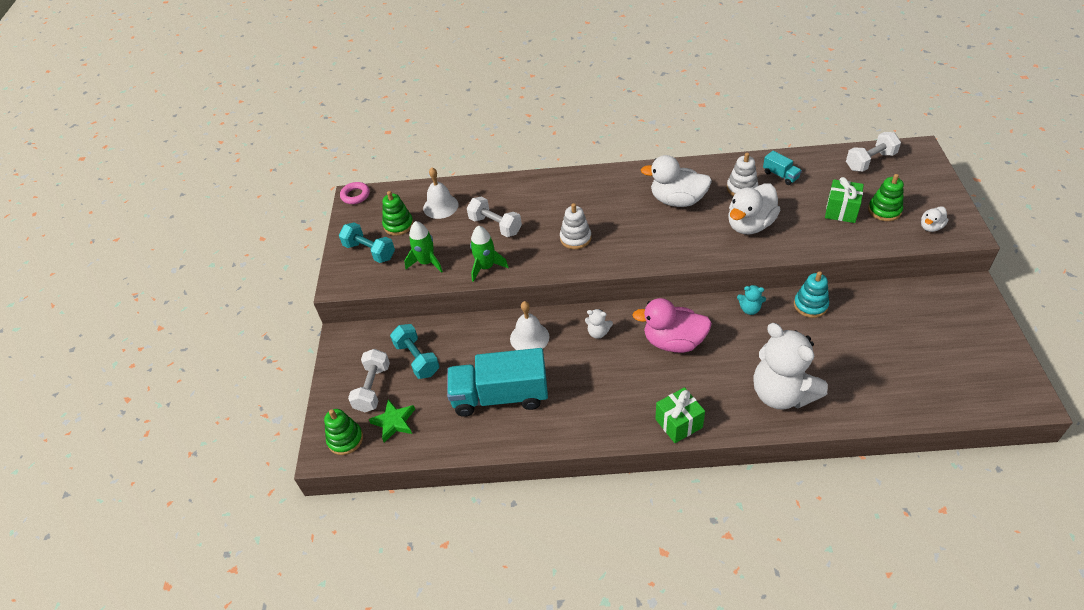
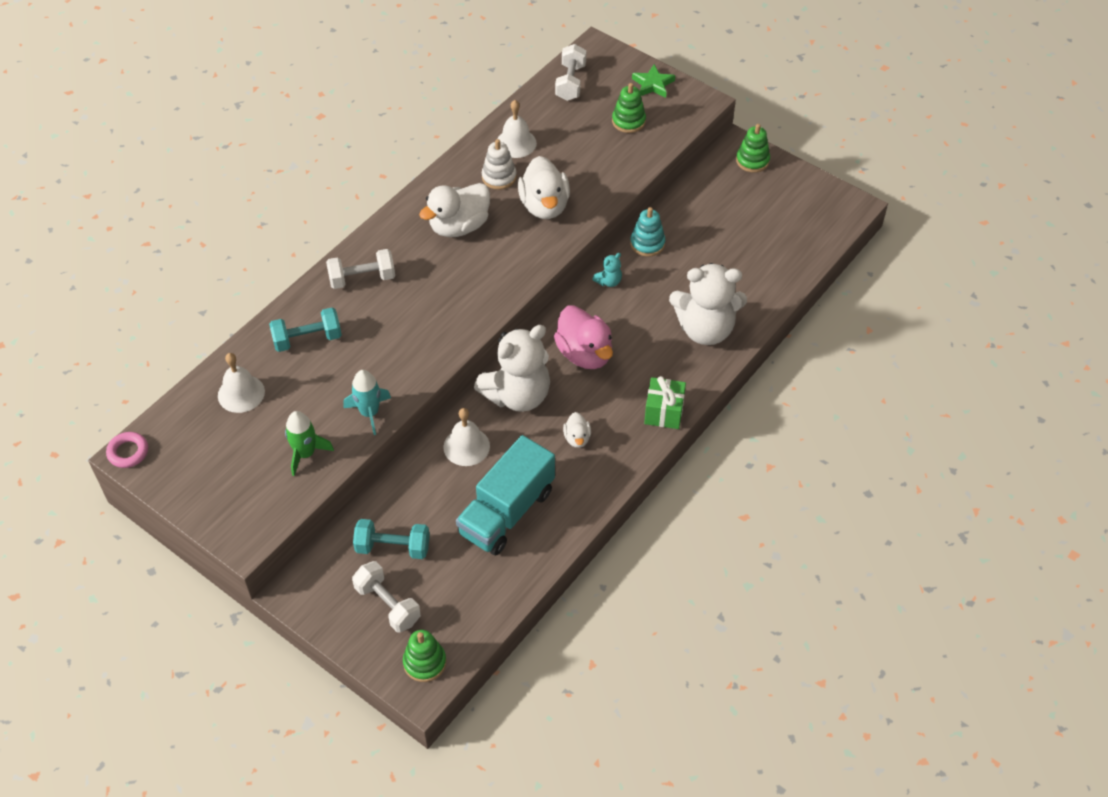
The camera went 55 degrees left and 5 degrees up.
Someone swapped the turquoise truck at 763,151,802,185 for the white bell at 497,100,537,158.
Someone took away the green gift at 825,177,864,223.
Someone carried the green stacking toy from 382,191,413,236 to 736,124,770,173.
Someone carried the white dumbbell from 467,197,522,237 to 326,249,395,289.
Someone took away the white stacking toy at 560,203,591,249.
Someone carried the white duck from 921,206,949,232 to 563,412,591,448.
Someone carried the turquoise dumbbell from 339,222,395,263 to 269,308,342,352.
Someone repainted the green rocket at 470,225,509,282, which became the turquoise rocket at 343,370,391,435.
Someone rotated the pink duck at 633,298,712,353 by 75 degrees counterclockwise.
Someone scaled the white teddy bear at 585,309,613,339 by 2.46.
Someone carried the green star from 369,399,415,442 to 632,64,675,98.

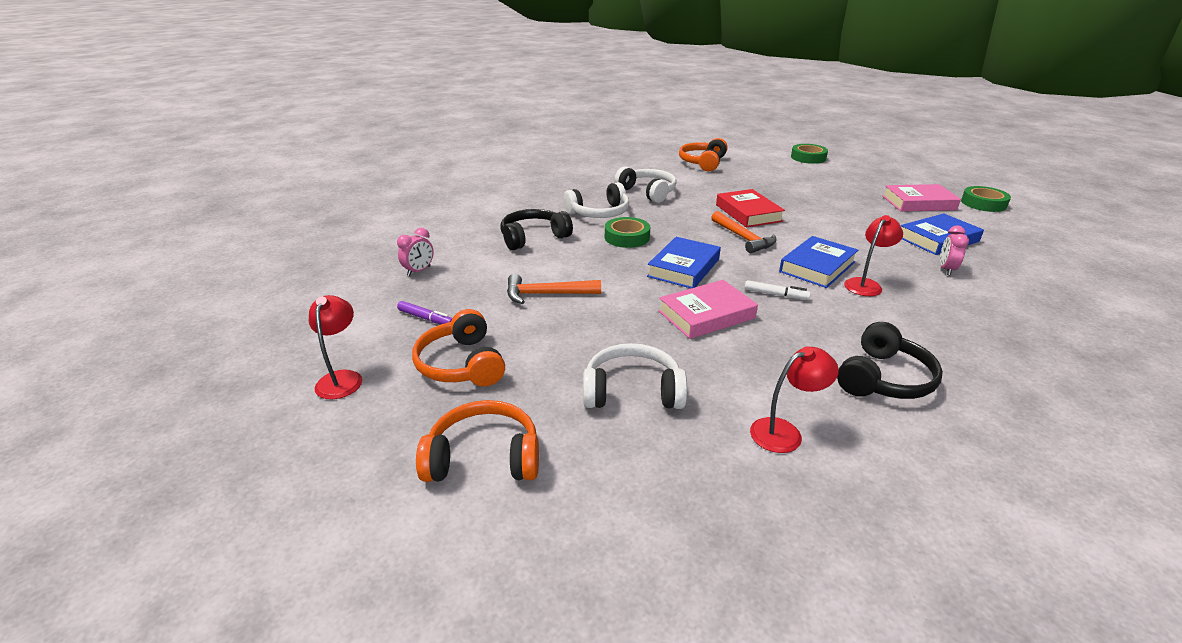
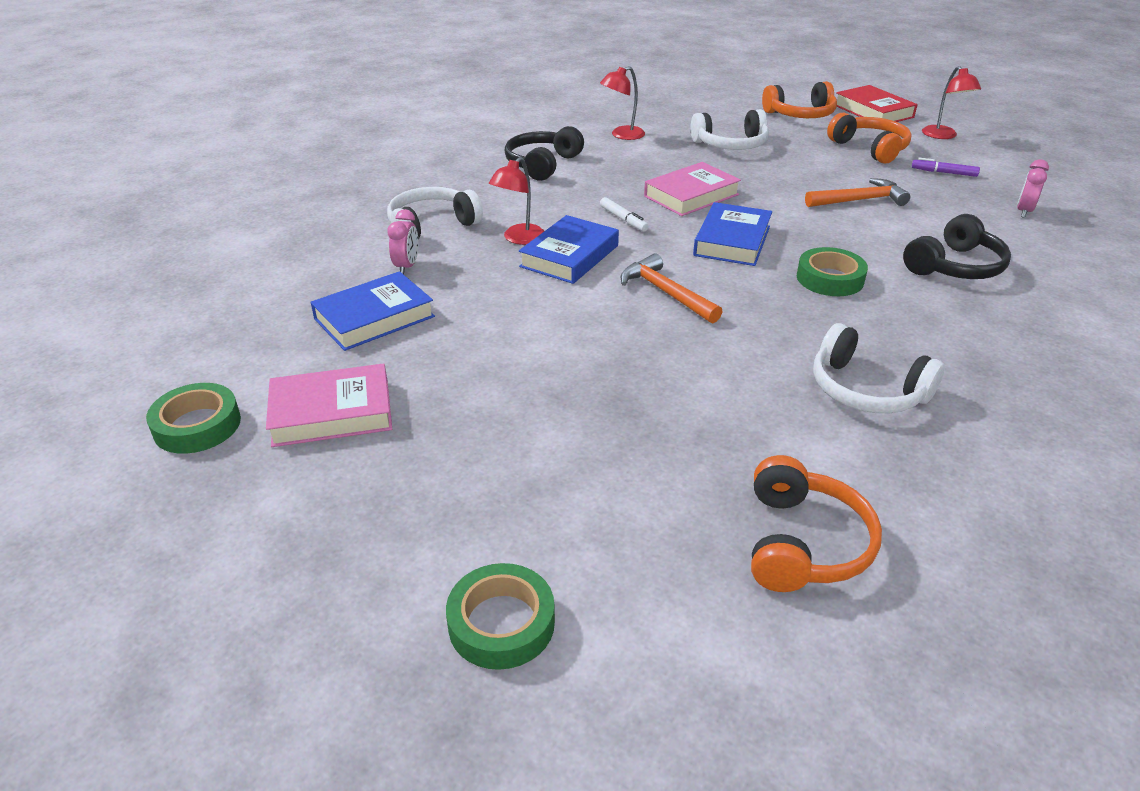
The camera went 170 degrees right and 5 degrees up.
Someone carried the white headphones from 564,182,629,218 to 387,187,483,239.
Someone carried the red book from 716,189,785,228 to 836,85,918,122.
Someone rotated the white marker at 744,280,811,300 by 135 degrees counterclockwise.

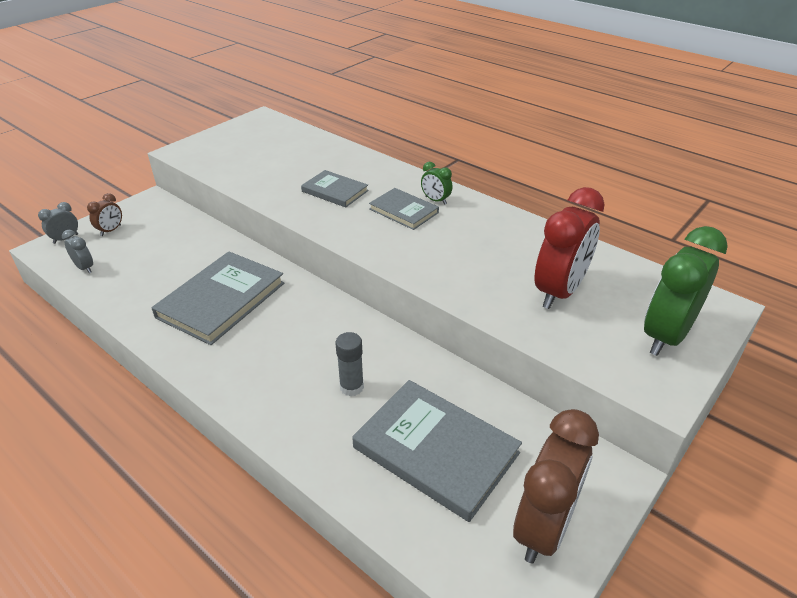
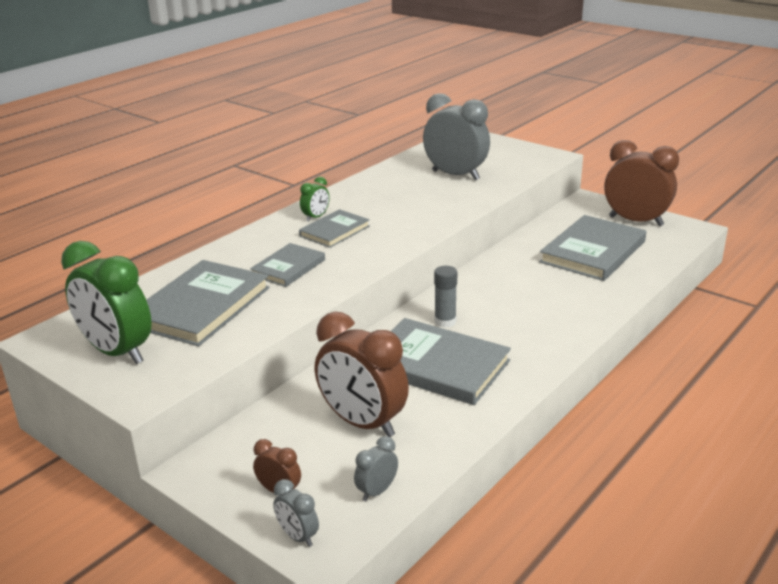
The camera went 90 degrees left and 10 degrees down.
Someone repainted the red clock at 535,187,605,309, which became the grey clock at 423,93,490,180.
Someone carried the green clock from 644,226,728,356 to 61,241,152,364.
Someone carried the grey glue stick from 336,332,364,397 to 434,266,457,328.
Someone put down the grey book at 146,260,270,346.
Someone put down the brown clock at 315,312,409,437.

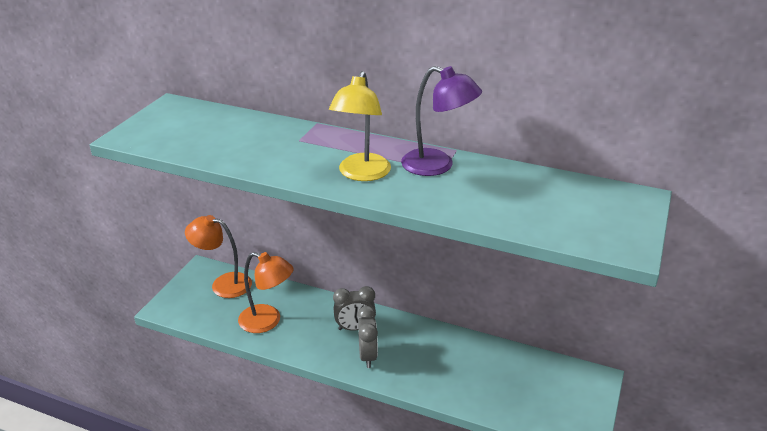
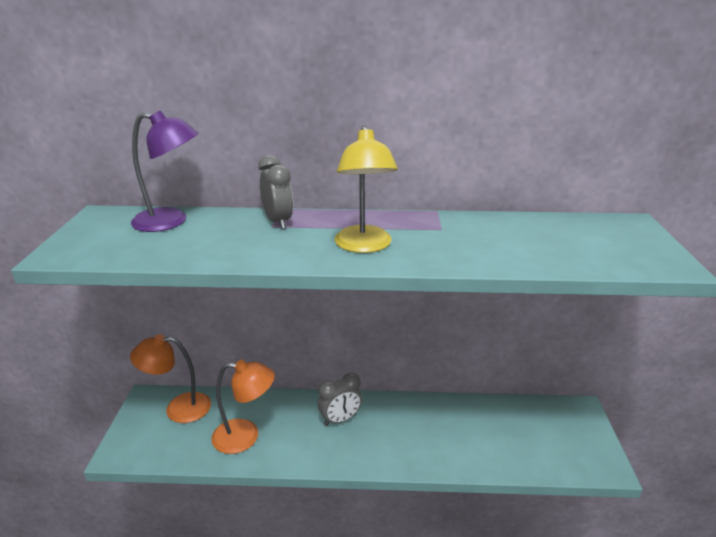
The camera went 20 degrees left and 5 degrees down.
Someone carried the purple lamp from 401,66,482,176 to 131,110,199,232.
Someone carried the grey clock from 357,306,378,368 to 259,155,293,229.

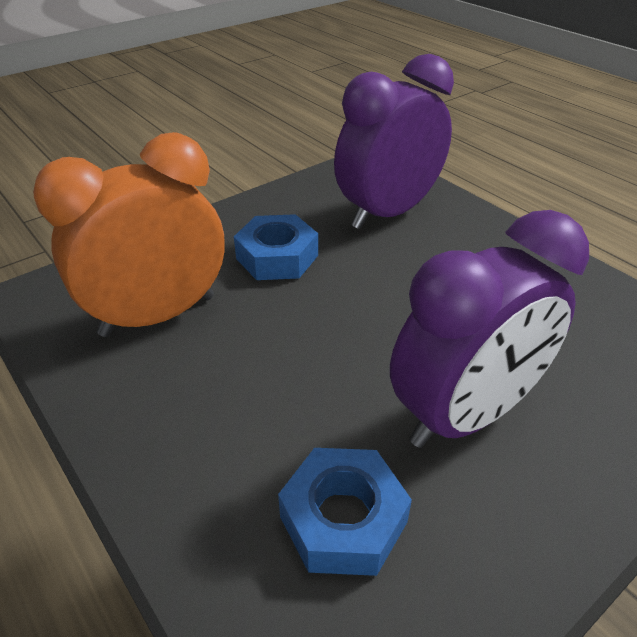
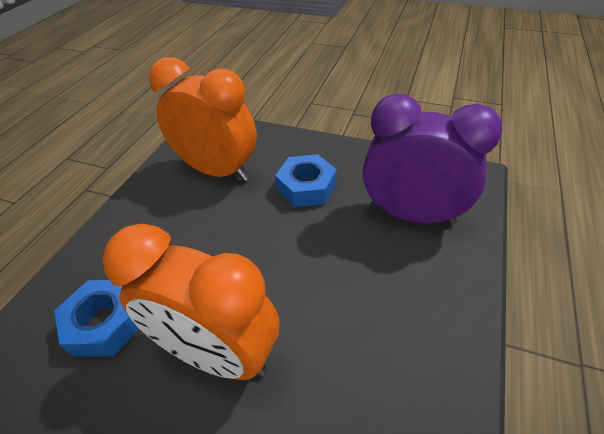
The camera went 60 degrees right and 5 degrees up.
Someone repainted the purple clock at 390,210,589,448, which became the orange clock at 103,224,280,380.

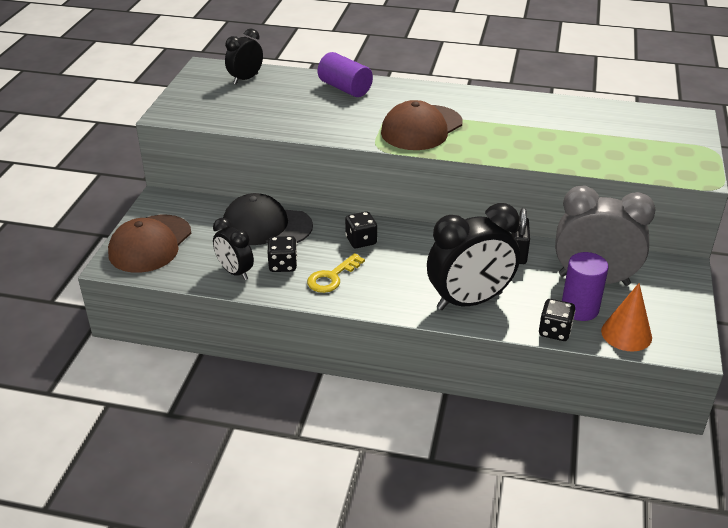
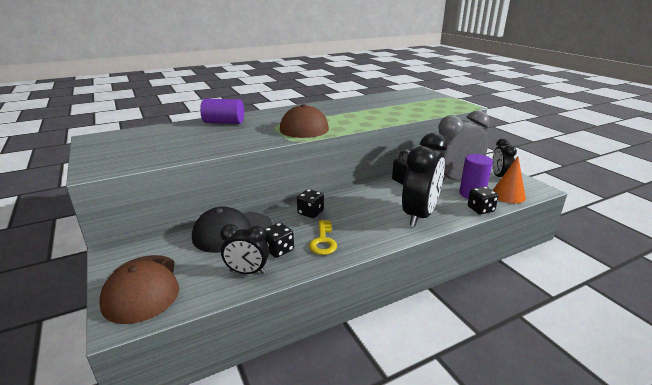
The camera went 40 degrees left and 10 degrees down.
Someone carried the black clock from 225,29,263,84 to 492,139,517,177.

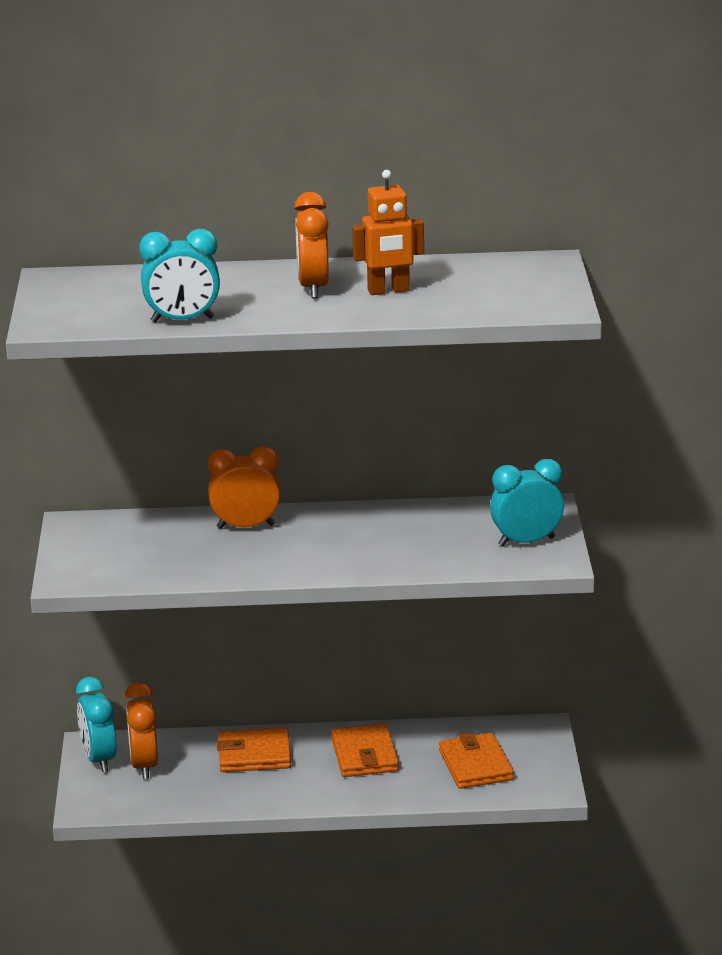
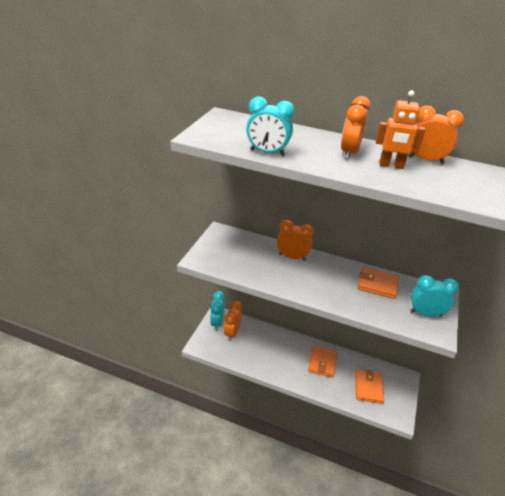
The camera went 20 degrees right and 10 degrees up.
Someone carried the orange wallet from 217,727,291,772 to 357,267,399,299.
Someone put down the orange clock at 408,106,464,164.

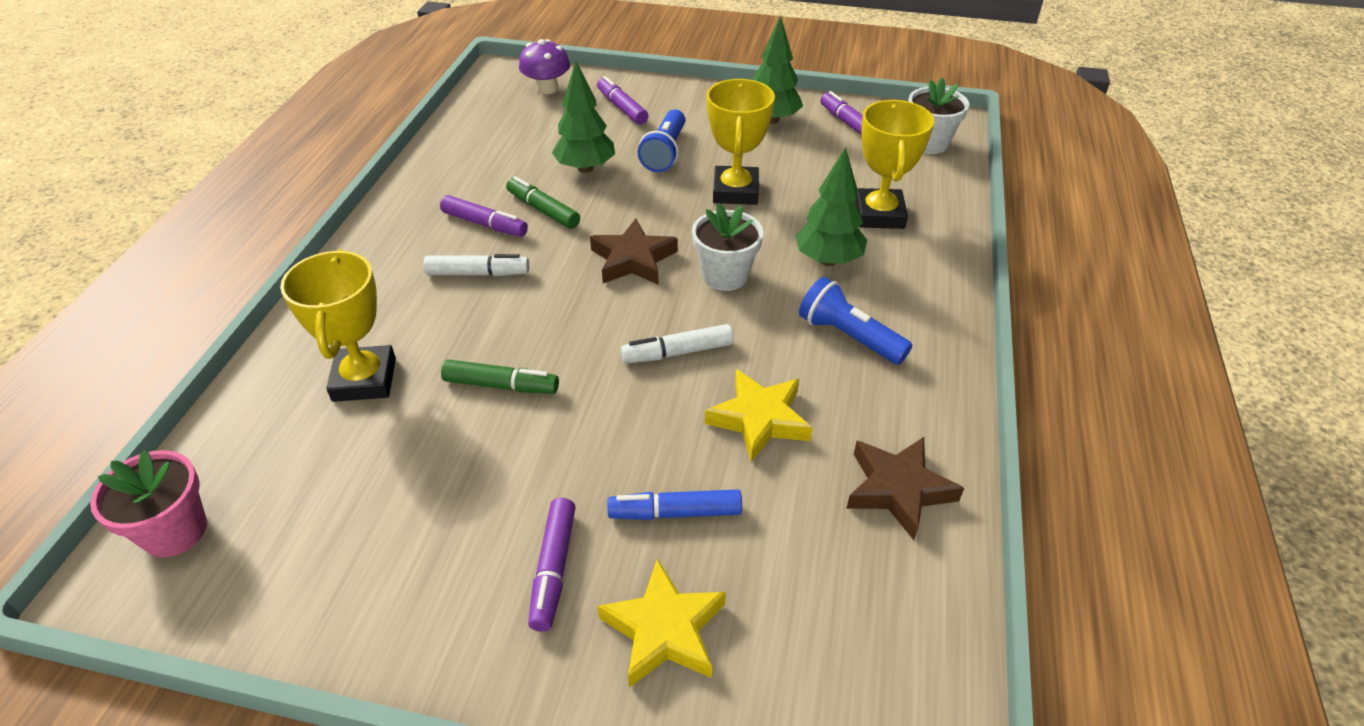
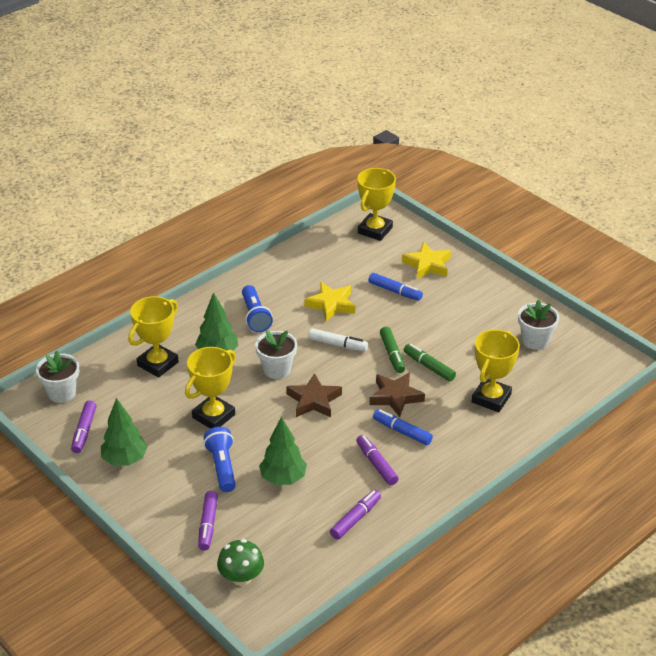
The camera went 145 degrees left and 5 degrees down.
Someone repainted the purple mushroom at 519,39,570,94, which became the green mushroom at 217,539,264,586.
Someone rotated the blue flashlight at 637,109,685,172 by 60 degrees counterclockwise.
Someone carried the green marker from 506,176,580,229 to 380,327,405,373.
Someone repainted the white marker at 423,254,529,276, which became the blue marker at 373,409,433,445.
Someone carried the brown star from 846,437,964,540 to 369,372,425,417.
Someone took away the pink flower pot at 90,450,207,557.
Someone carried the purple marker from 528,498,576,632 to 330,490,381,540.
Someone put down the yellow trophy at 357,168,396,241.
Someone put down the white flower pot at 518,299,559,350.

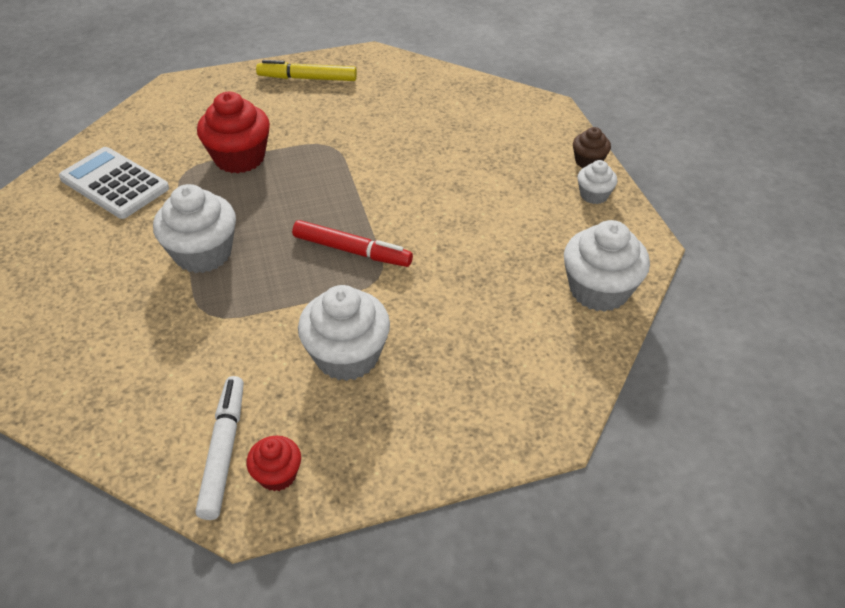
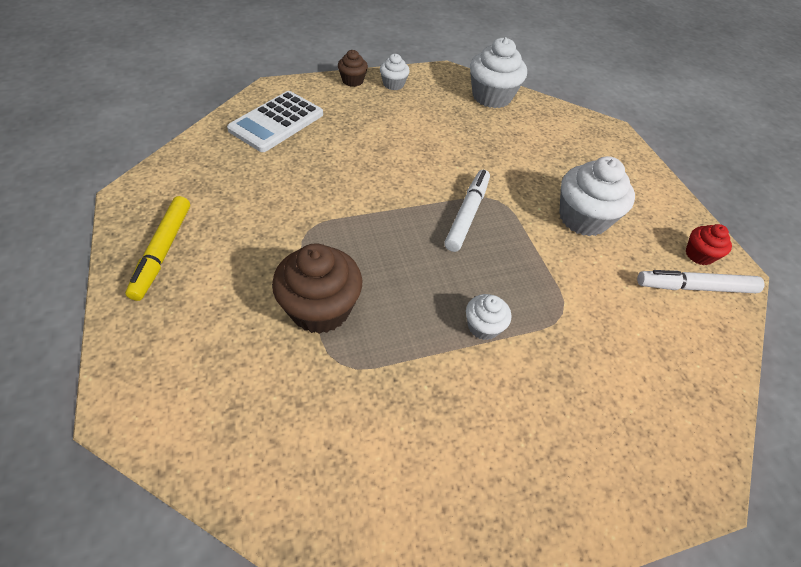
The camera went 95 degrees left and 5 degrees up.
Someone repainted the red cupcake at 197,92,270,174, which became the brown cupcake at 272,243,362,334.
Someone carried the white calculator from 59,147,169,219 to 227,91,323,152.
Someone scaled the white cupcake at 153,184,236,273 by 0.53.
Someone repainted the red marker at 292,220,413,267, which became the white marker at 444,170,490,252.

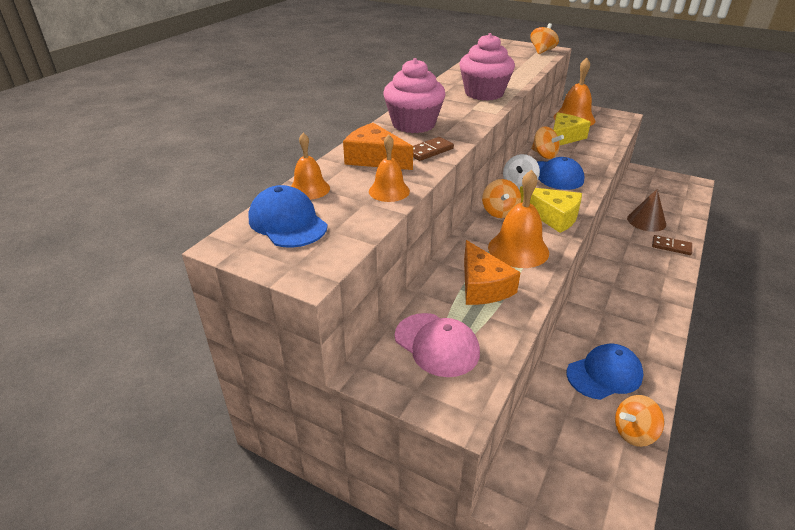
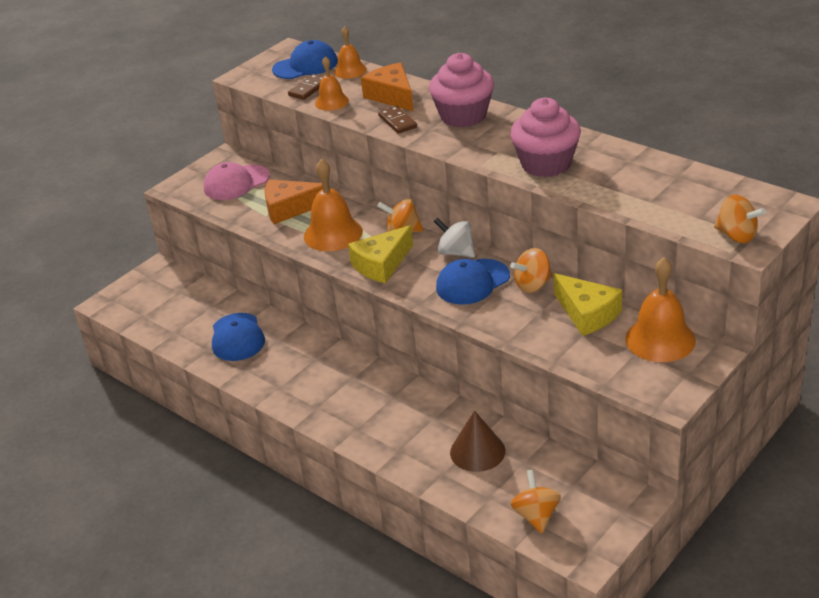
The camera went 105 degrees right and 0 degrees up.
Someone rotated the orange cheese at 343,123,413,170 by 75 degrees counterclockwise.
Someone carried the brown domino from 652,235,692,255 to 288,74,324,100.
Someone carried the orange spinning top from 615,395,664,447 to 511,470,561,534.

